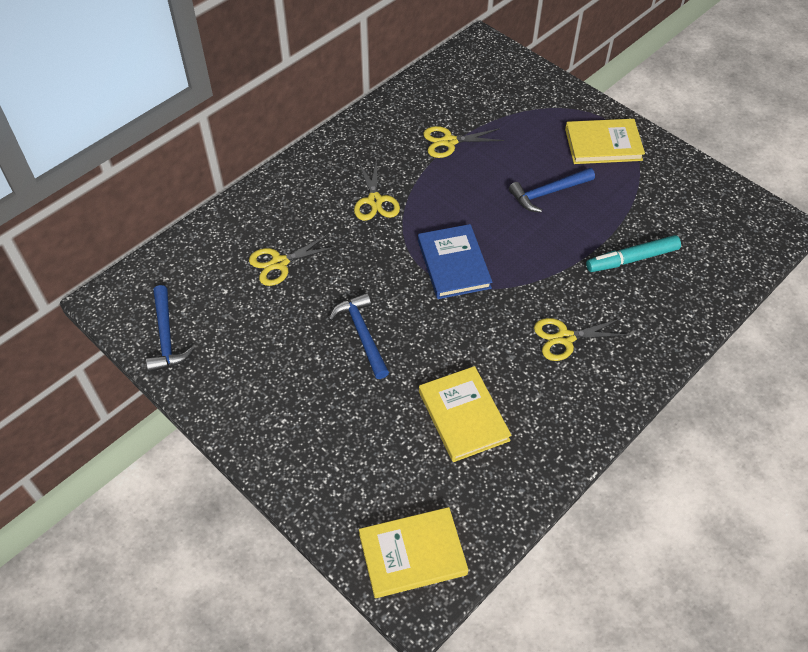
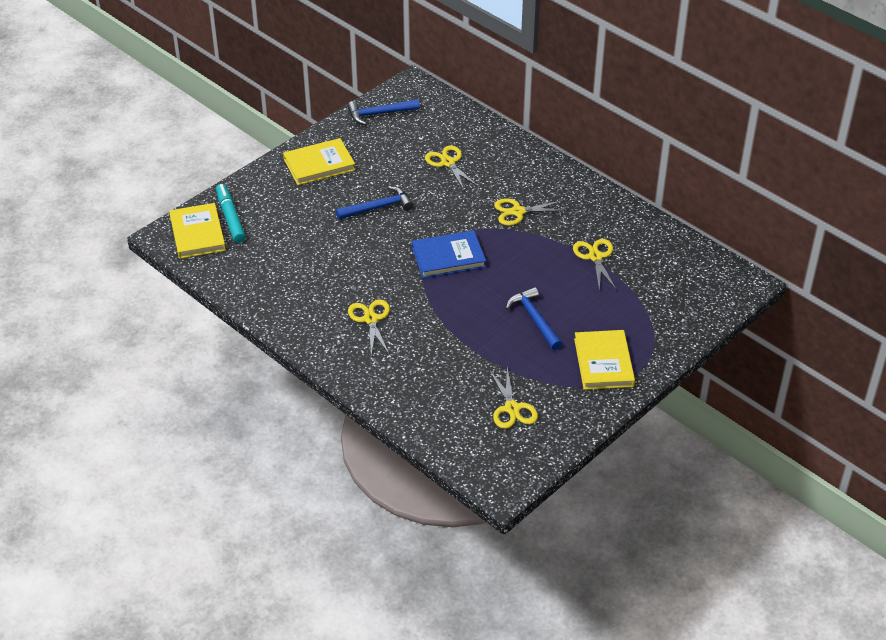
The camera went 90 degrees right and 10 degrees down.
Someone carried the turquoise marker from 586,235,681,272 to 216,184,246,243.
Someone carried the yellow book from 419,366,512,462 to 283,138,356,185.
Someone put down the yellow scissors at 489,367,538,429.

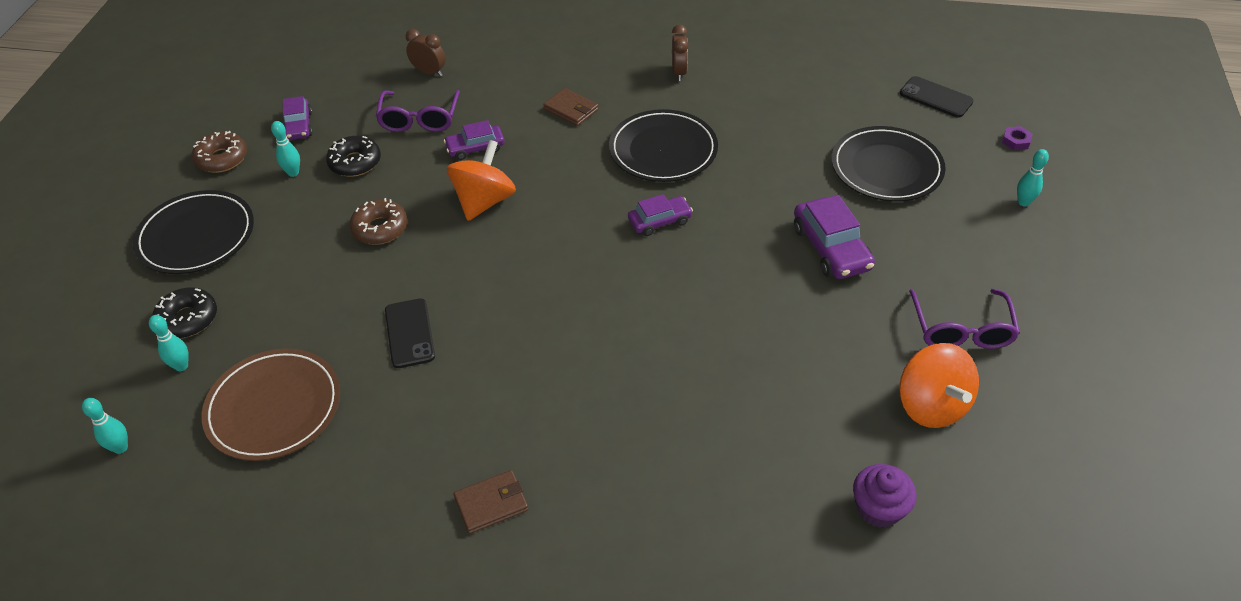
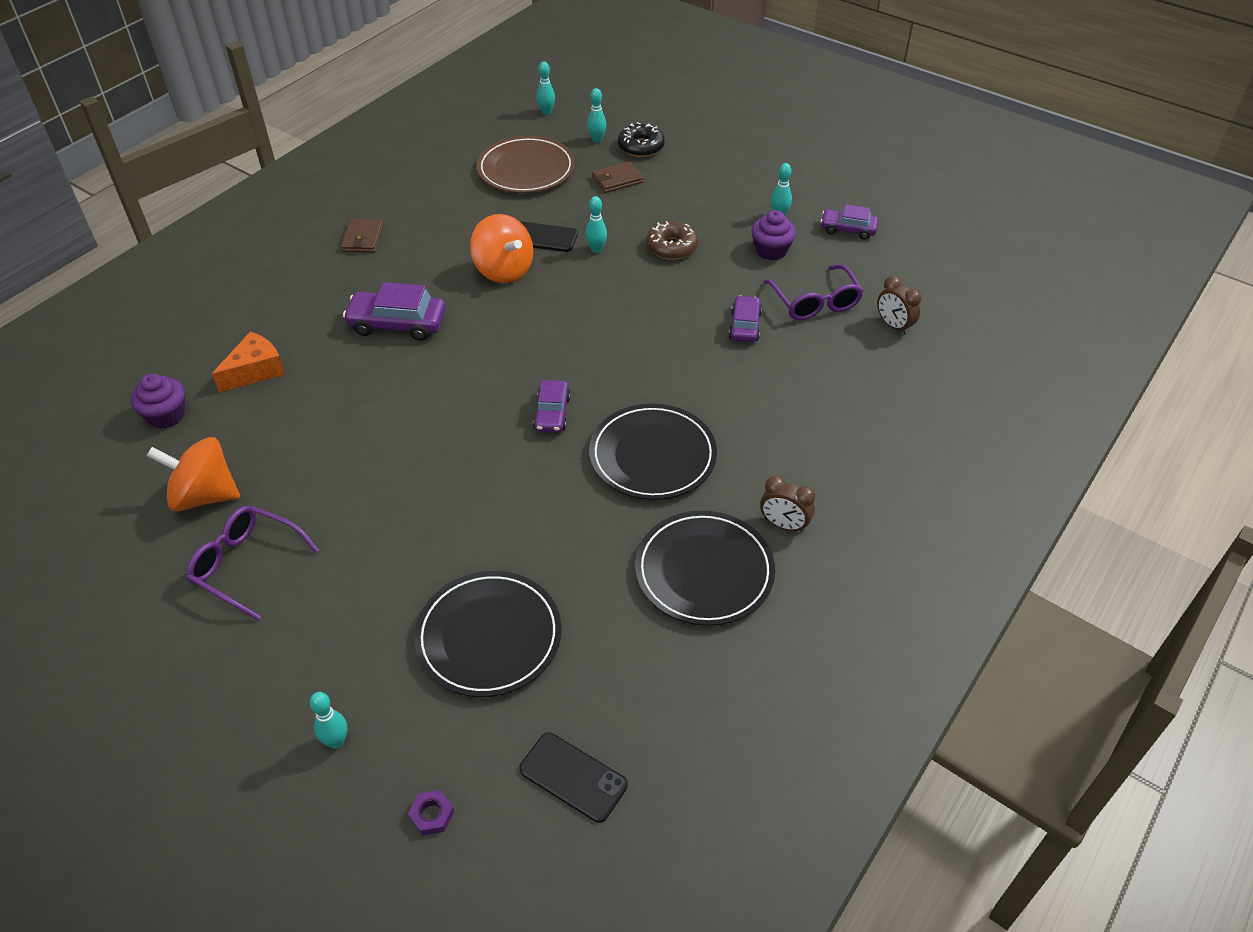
The camera went 115 degrees right and 0 degrees up.
Someone rotated the brown clock at 406,29,445,77 by 90 degrees clockwise.
Someone rotated the black phone at 900,76,974,118 by 60 degrees clockwise.
Someone carried the brown wallet from 543,88,598,126 to 592,161,643,193.
Someone rotated the purple glasses at 376,90,460,132 by 135 degrees counterclockwise.
Someone took away the brown donut at 192,131,247,173.
Someone swapped the black donut at 326,136,381,177 for the purple cupcake at 752,210,796,261.
Someone carried the orange spinning top from 447,140,516,221 to 470,214,533,283.
Someone carried the black plate from 133,190,254,274 to 635,511,775,626.
Someone carried the purple car from 794,195,875,279 to 343,282,446,341.
Someone put down the turquoise bowling pin at 586,196,607,253.
Someone put down the orange cheese at 212,332,285,392.

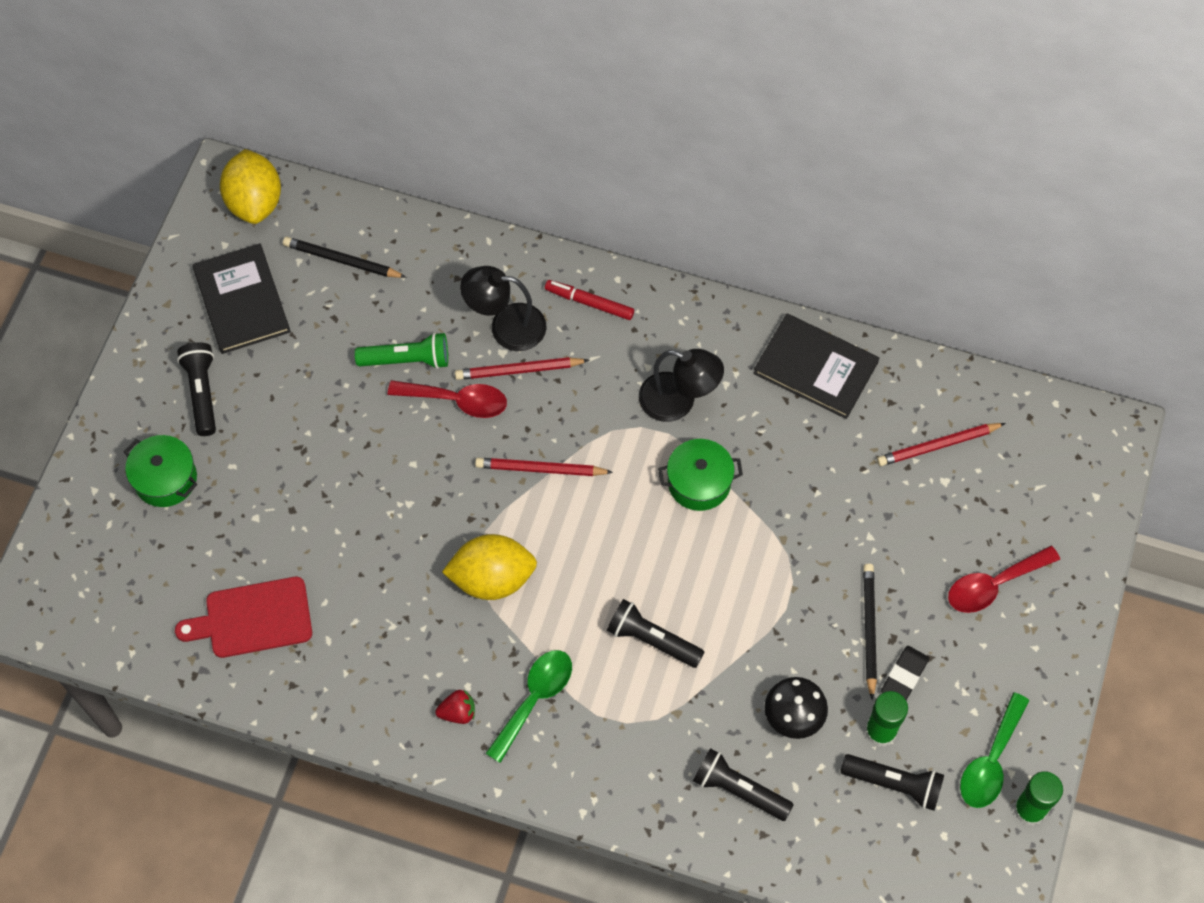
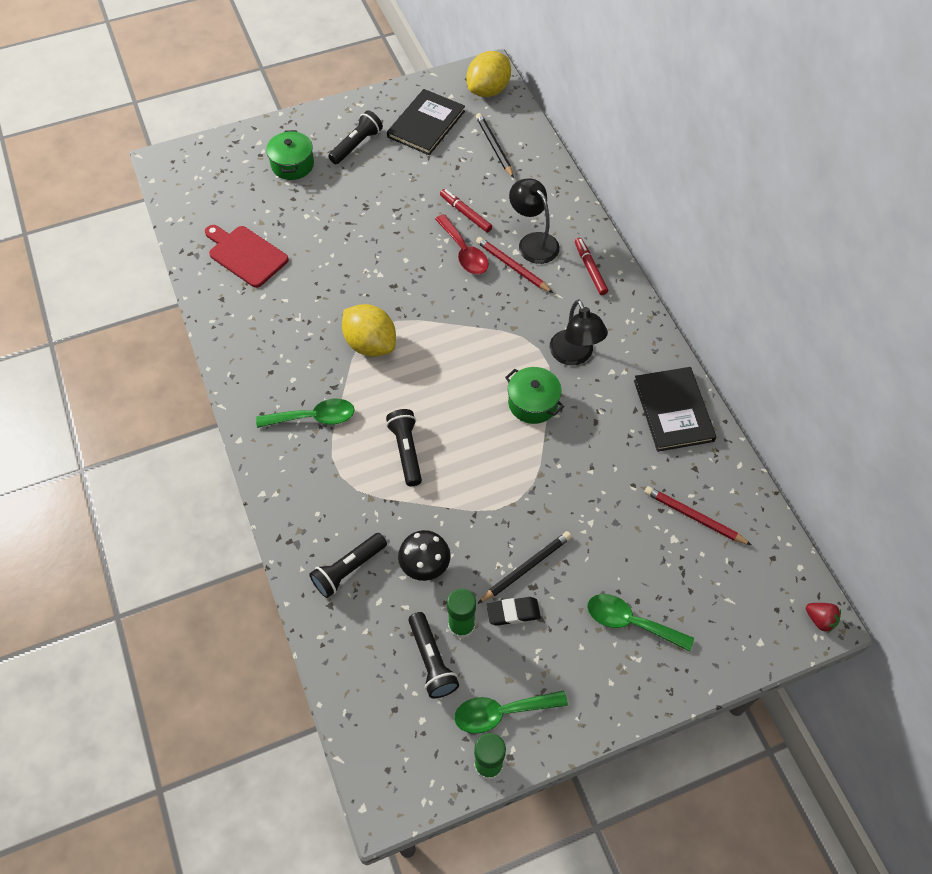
The camera went 50 degrees right and 5 degrees down.
Someone swapped the green flashlight at 355,332,448,369 for the red marker at 440,189,492,232.
Someone took away the red pencil at 475,458,613,476.
Someone repainted the red spoon at 948,546,1060,613, which became the green spoon at 587,594,694,651.
Someone carried the red strawberry from 435,690,475,724 to 806,603,841,633.
Someone rotated the black flashlight at 693,748,794,821 by 120 degrees counterclockwise.

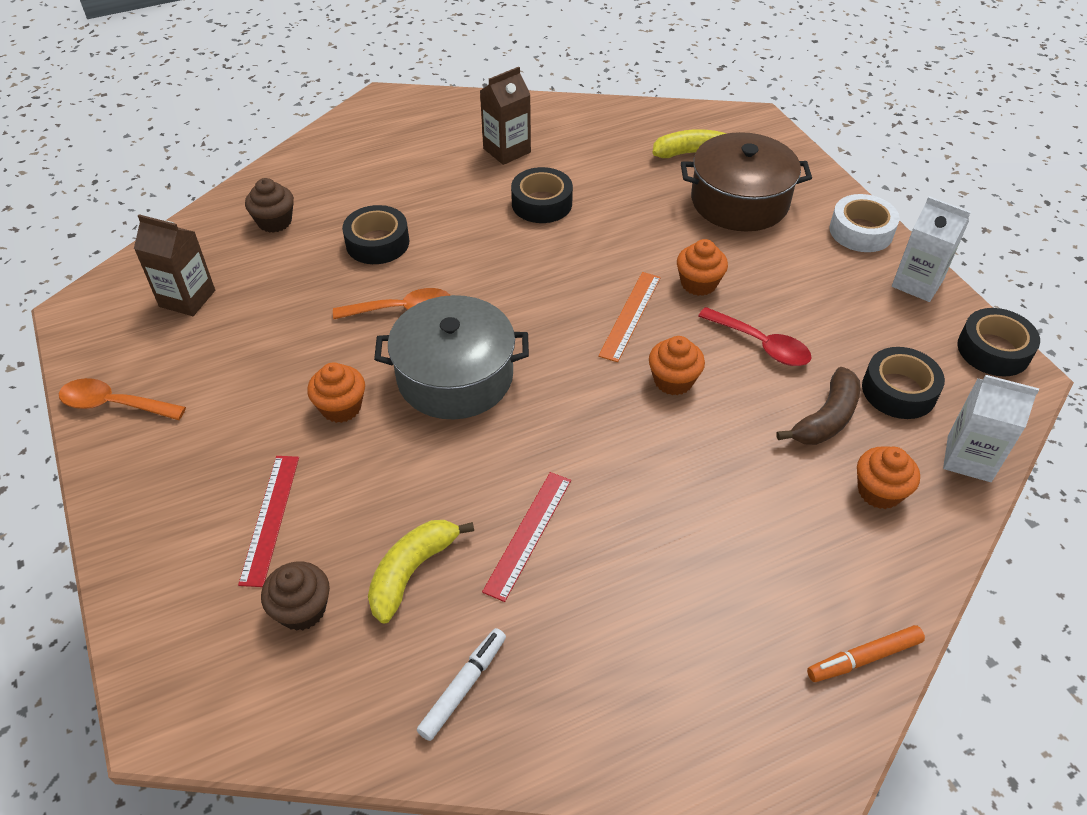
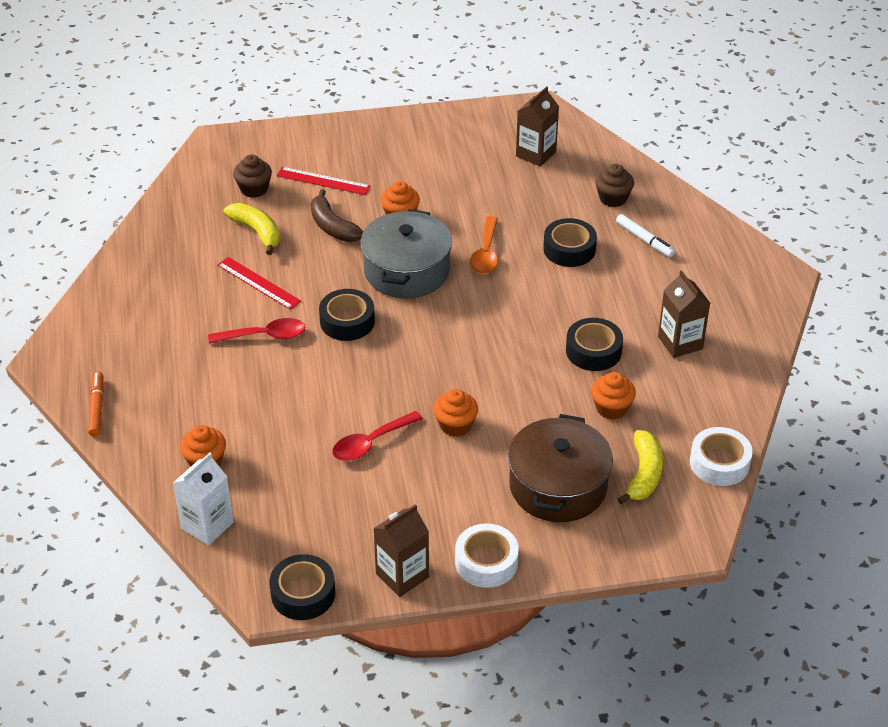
The camera went 105 degrees right and 5 degrees down.
Someone repainted the white carton at 892,196,971,302, which became the brown carton at 373,504,429,597.
Someone took away the orange ruler at 598,272,661,362.
Someone carried the orange cupcake from 649,336,705,395 to 591,372,636,420.
Someone carried the black tape from 862,347,945,419 to 319,289,375,341.
Someone carried the brown banana from 776,367,860,445 to 311,189,364,242.
Someone took away the orange spoon at 59,378,186,420.
Someone carried the white marker from 417,628,506,741 to 616,214,675,257.
Someone put down the red spoon at 208,318,306,343.
Someone put down the white tape at 690,427,753,486.

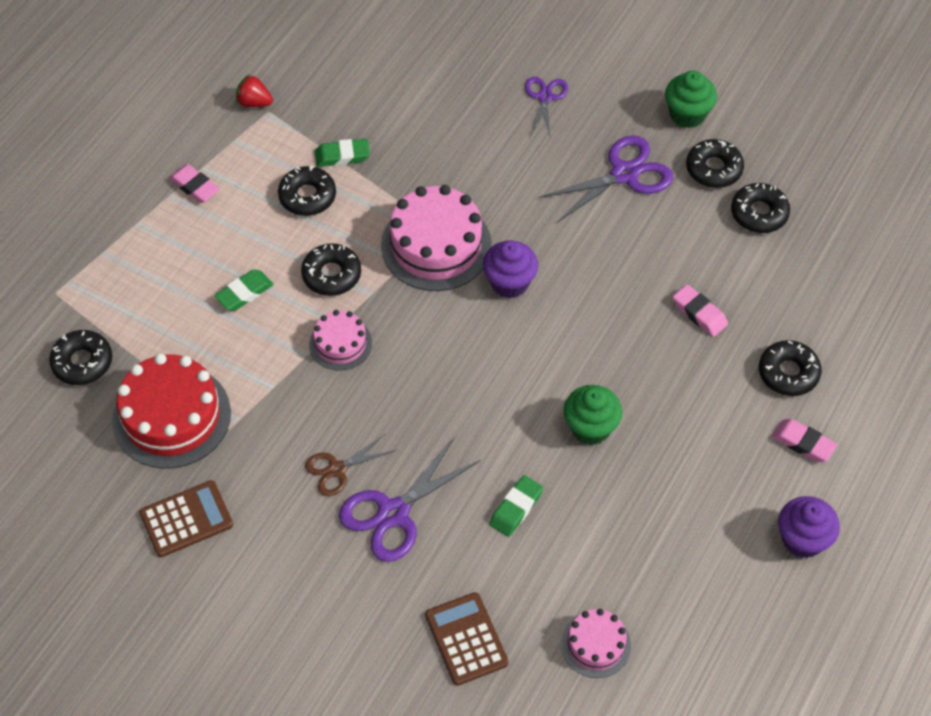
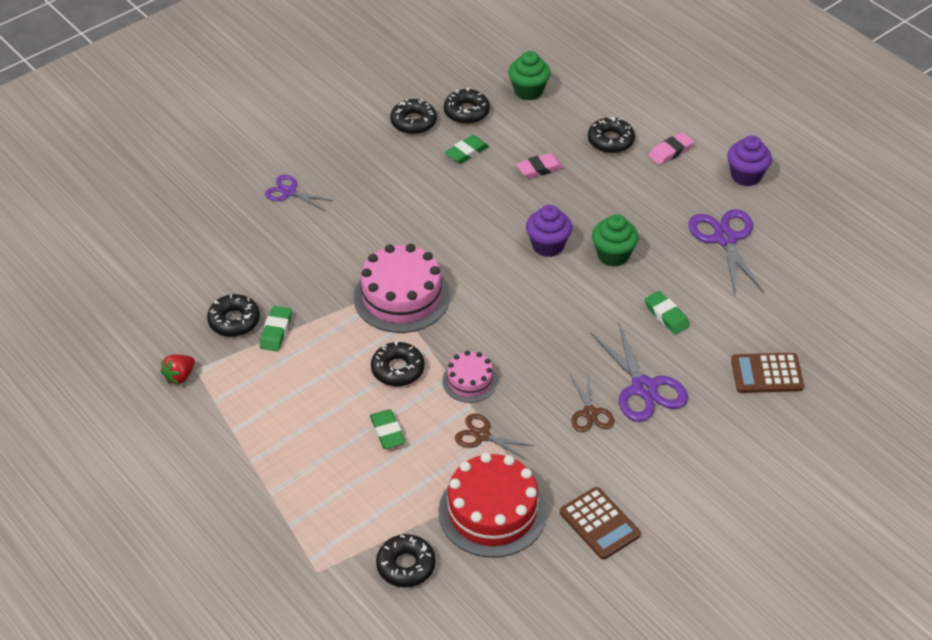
The camera went 70 degrees left and 10 degrees down.
Someone carried the green cupcake from 665,71,717,128 to 509,51,551,100.
Someone carried the purple scissors from 539,135,673,223 to 689,209,764,296.
Someone took away the pink eraser at 169,164,220,203.
Someone carried the black donut from 278,166,336,216 to 207,294,260,337.
Someone carried the purple cupcake from 483,240,538,299 to 526,205,572,257.
Someone rotated the brown calculator at 139,480,233,557 by 150 degrees clockwise.
Someone took away the pink cake at 561,609,631,678.
Someone put down the green eraser at 445,135,489,164.
Someone put down the brown scissors at 455,413,534,460.

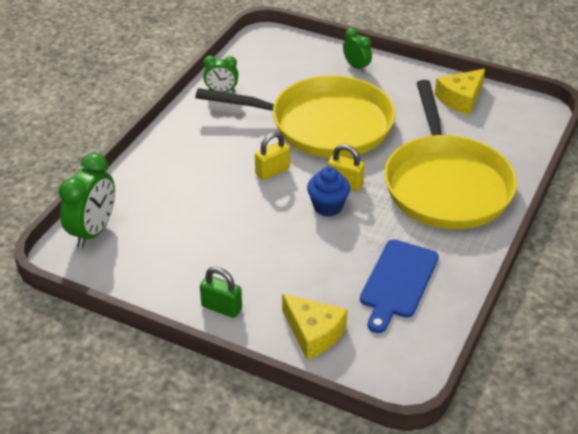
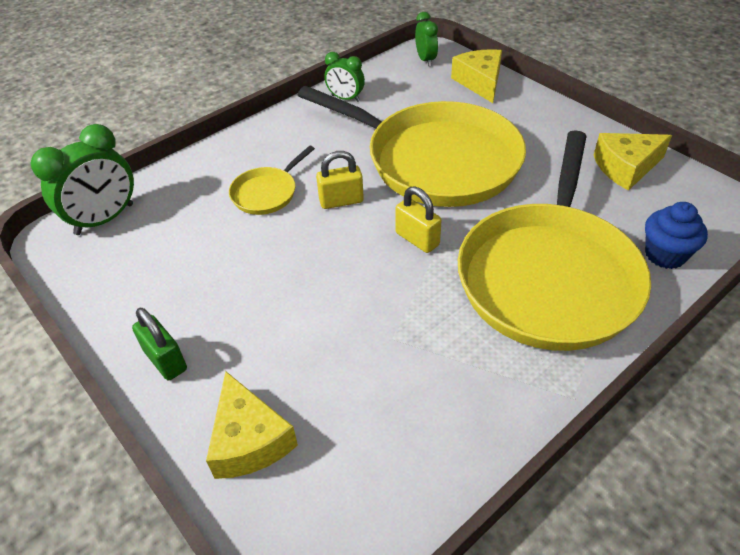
The camera went 25 degrees right and 5 degrees up.
Someone carried the green clock from 343,28,372,73 to 415,12,438,66.
Someone carried the blue cupcake from 307,166,350,217 to 645,202,708,269.
Someone took away the blue cutting board at 360,239,439,333.
Someone put down the yellow cheese at 451,49,502,103.
Someone put down the yellow pan at 229,145,315,215.

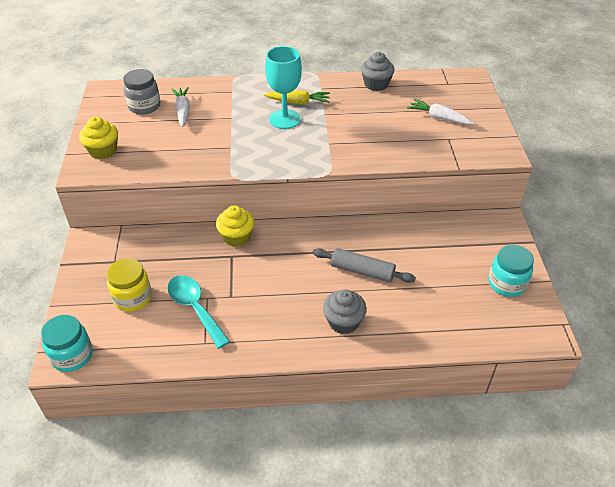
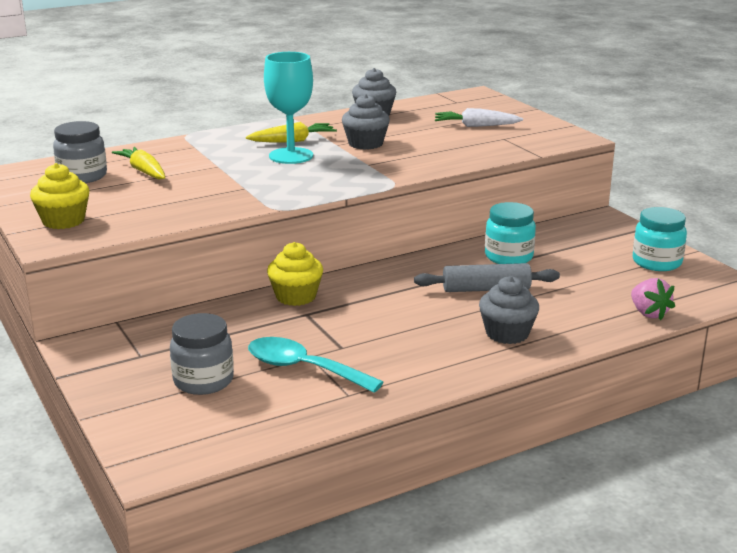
The camera went 25 degrees left and 20 degrees down.
Someone repainted the white carrot at 171,87,190,127, which became the yellow carrot at 112,147,165,179.
Someone repainted the yellow jar at 107,258,152,312, which became the grey jar at 170,313,234,395.
Someone carried the turquoise jar from 41,315,93,372 to 485,202,536,264.
Someone put down the grey cupcake at 342,94,390,150.
Someone put down the pink strawberry at 631,278,675,320.

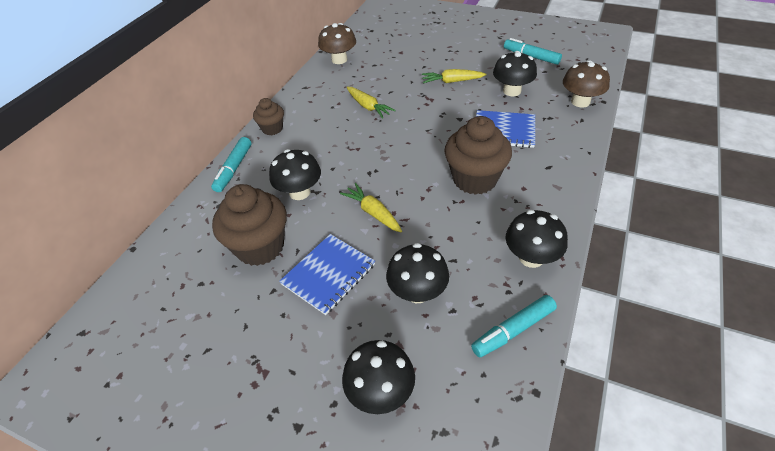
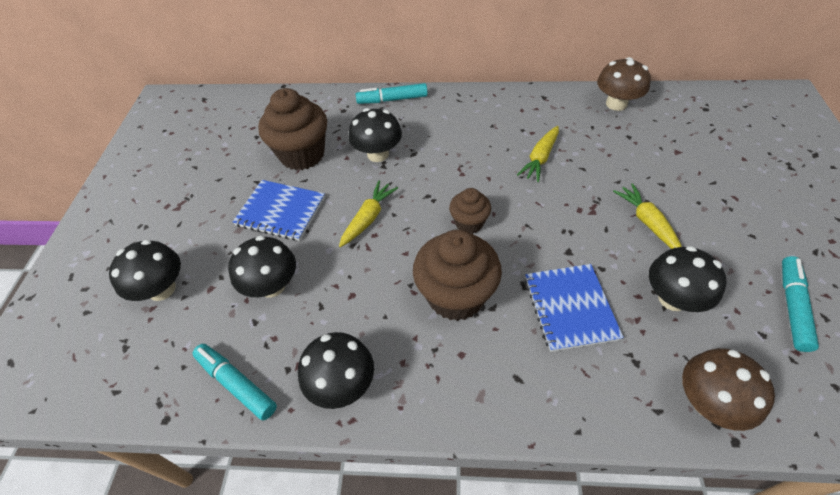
The camera went 70 degrees right and 5 degrees up.
Someone carried the brown cupcake from 253,98,284,135 to 449,188,491,234.

